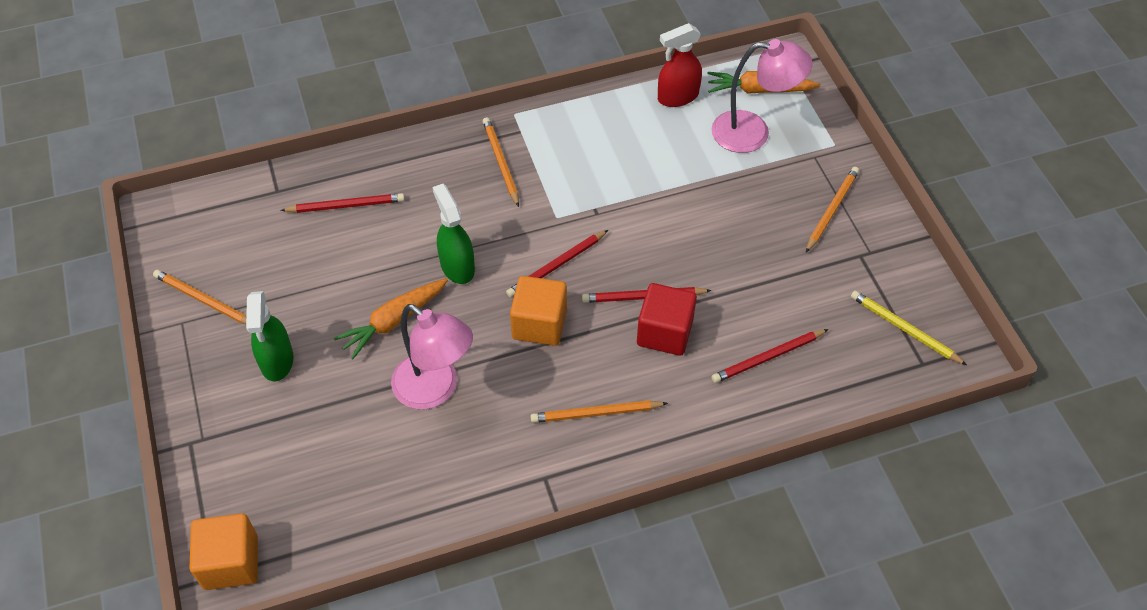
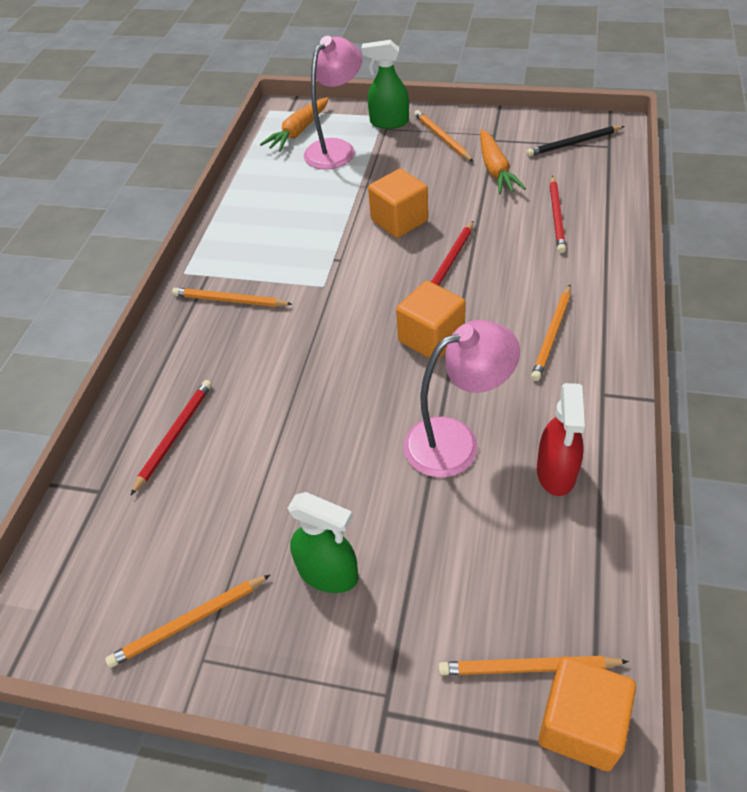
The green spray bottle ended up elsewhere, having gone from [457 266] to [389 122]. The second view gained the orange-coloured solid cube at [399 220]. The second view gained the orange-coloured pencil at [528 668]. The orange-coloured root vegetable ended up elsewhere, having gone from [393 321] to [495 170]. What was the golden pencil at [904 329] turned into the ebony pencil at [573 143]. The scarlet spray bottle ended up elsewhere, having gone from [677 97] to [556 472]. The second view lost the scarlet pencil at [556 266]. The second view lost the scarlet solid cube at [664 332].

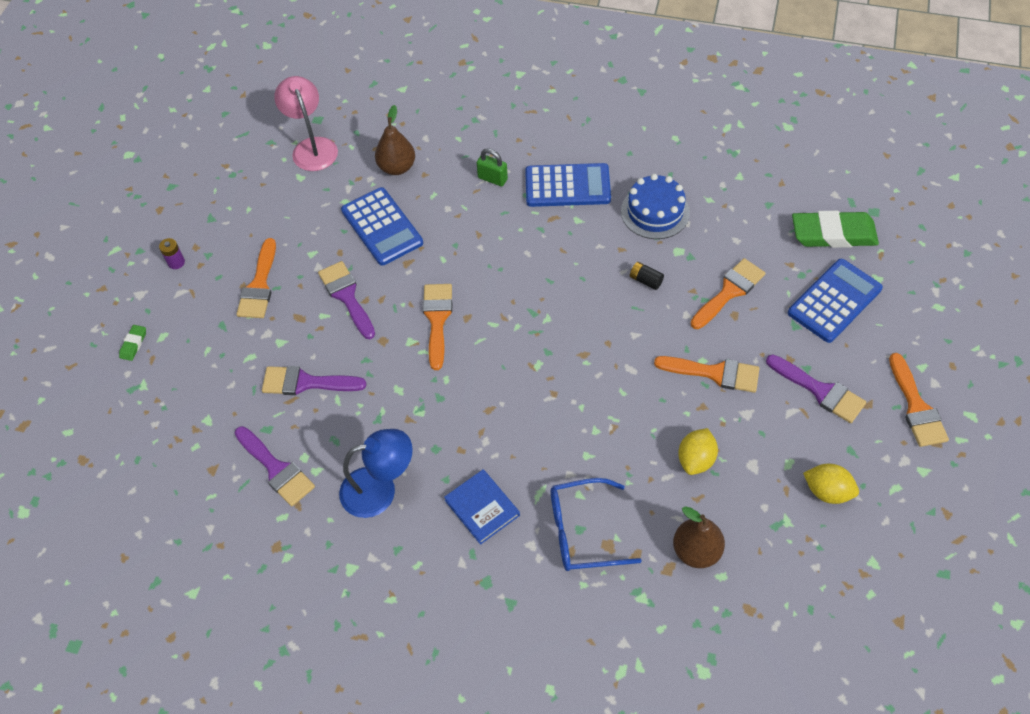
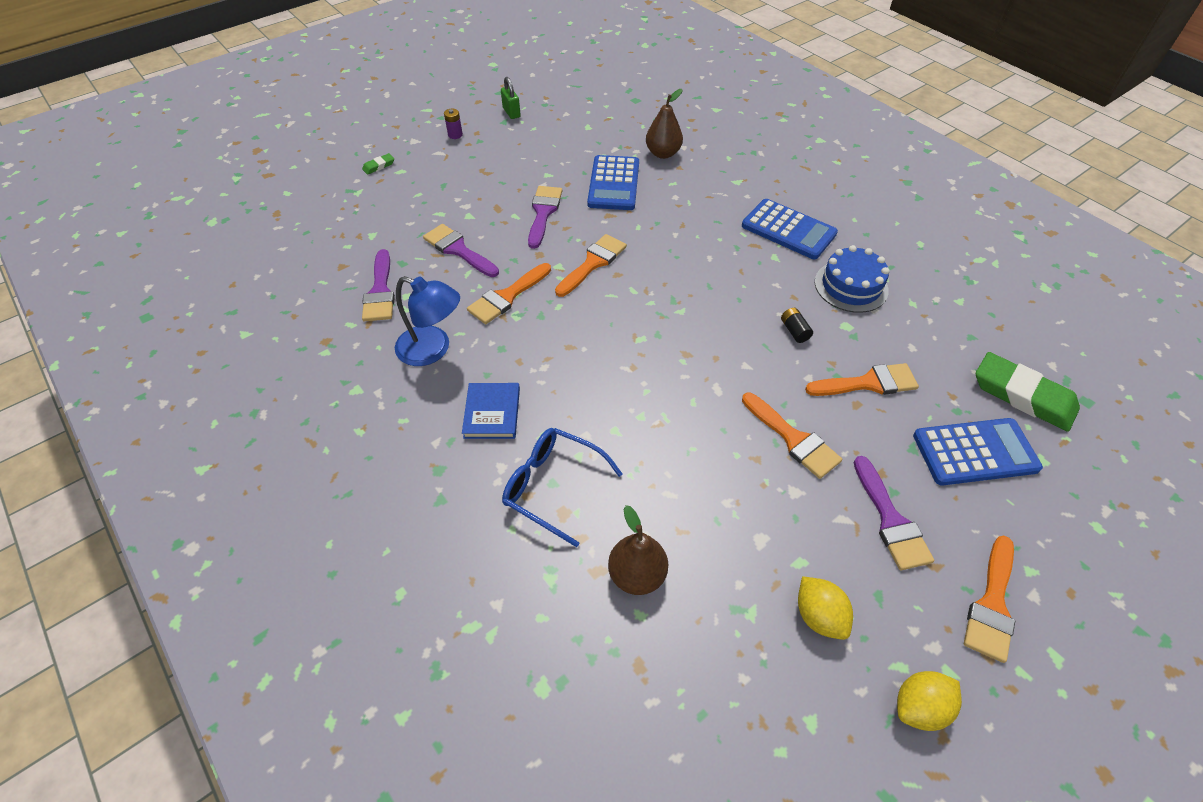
The orange-coloured paintbrush ended up elsewhere, having gone from [259 285] to [507 297]. The green lock ended up elsewhere, having gone from [492 179] to [511 112]. The golden toy lemon ended up elsewhere, having gone from [696 460] to [919 707]. The second view lost the rose-pink lamp at [312 147].

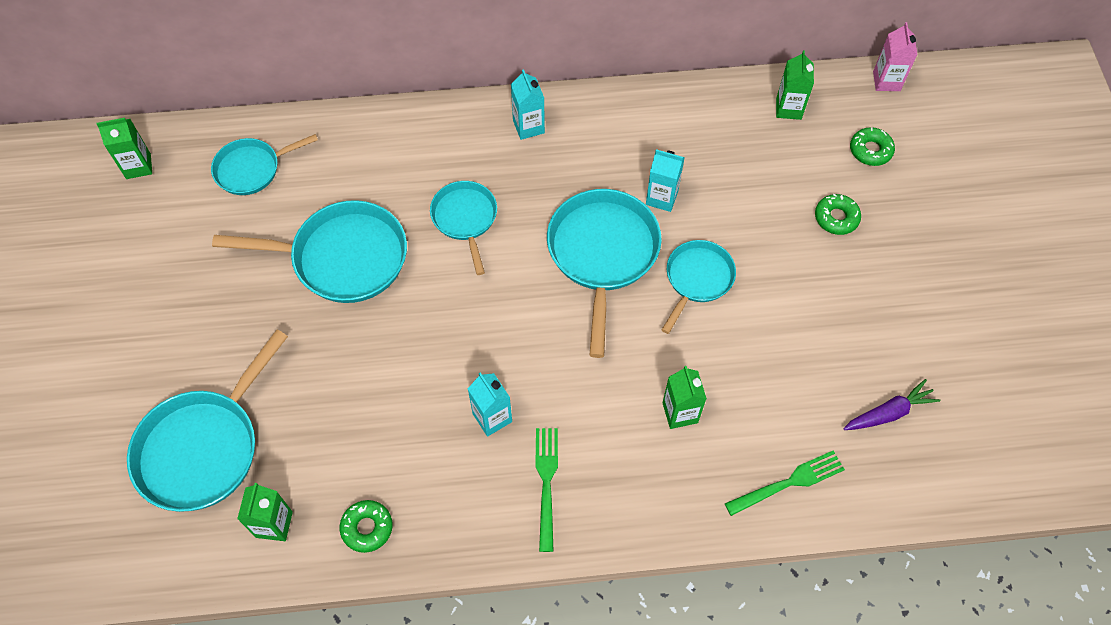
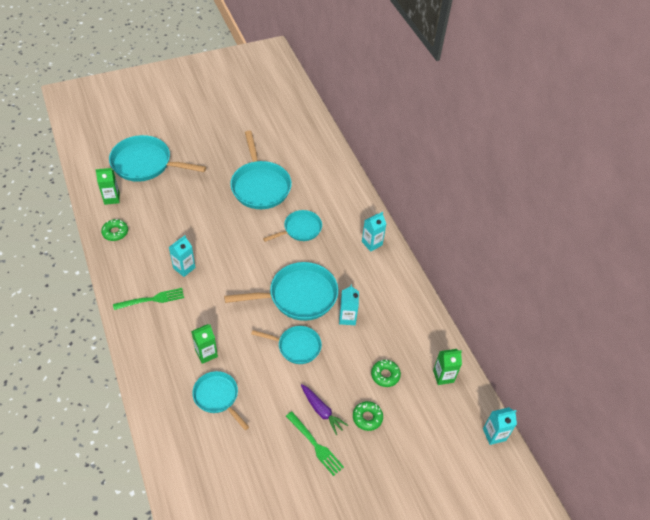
The aqua pan ended up elsewhere, having gone from [252 169] to [218 397]. The green table fork ended up elsewhere, having gone from [788 483] to [315 445]. The purple root vegetable ended up elsewhere, having gone from [889 413] to [321 411]. The green donut ended up elsewhere, having gone from [870 150] to [385 375]. What was the rose-pink milk carton at [886 81] turned into the aqua milk carton at [494 434]. The second view lost the green milk carton at [138 166].

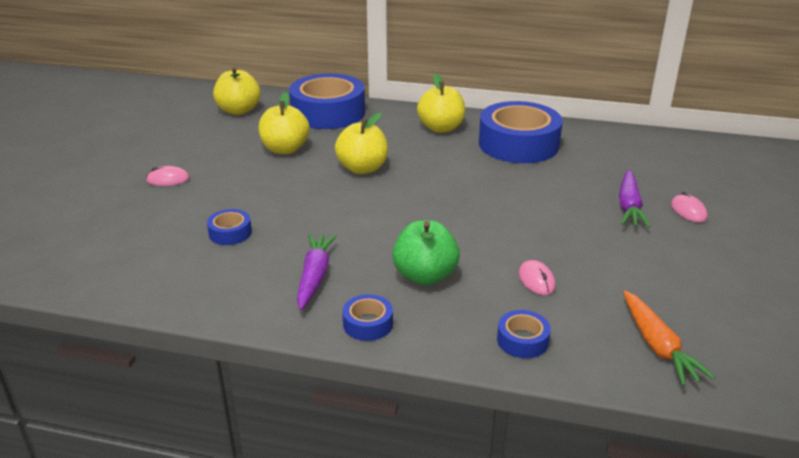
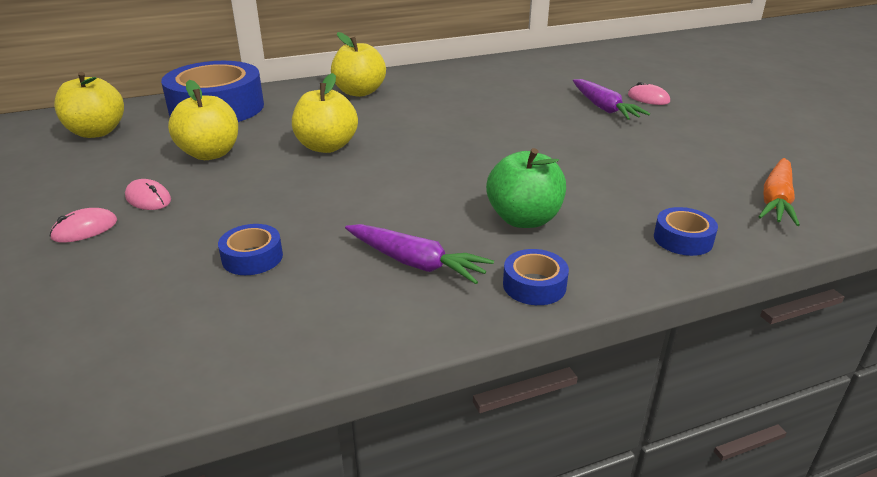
The rose-pink mouse ended up elsewhere, having gone from [536 280] to [148 198]. The purple root vegetable at [315 276] ended up facing another way, 150 degrees clockwise from before. The orange-coloured root vegetable at [657 346] ended up facing another way, 75 degrees clockwise from before. The second view lost the blue sticky tape at [518 144].

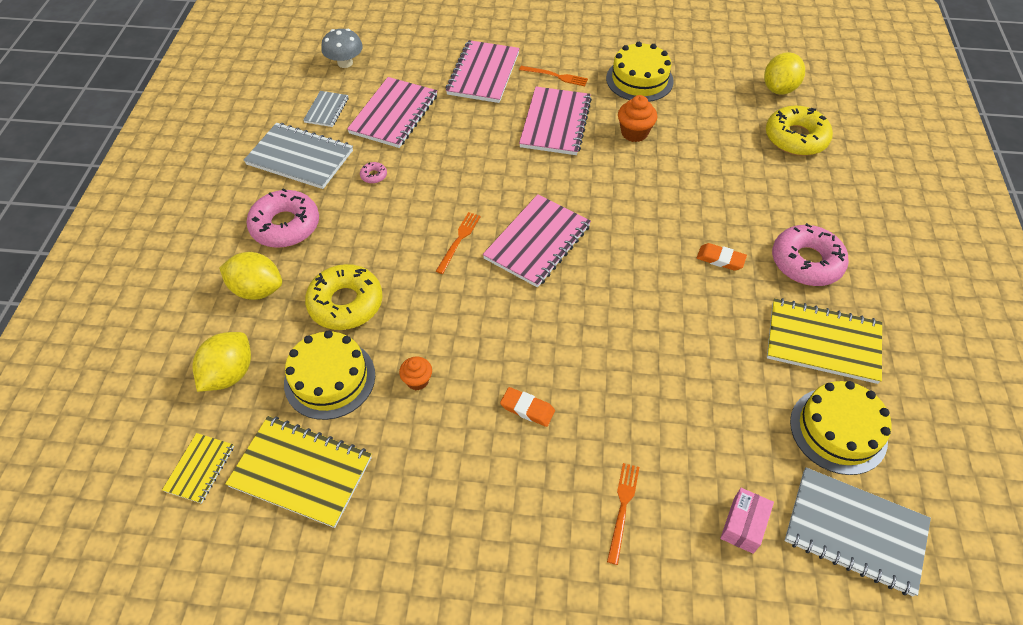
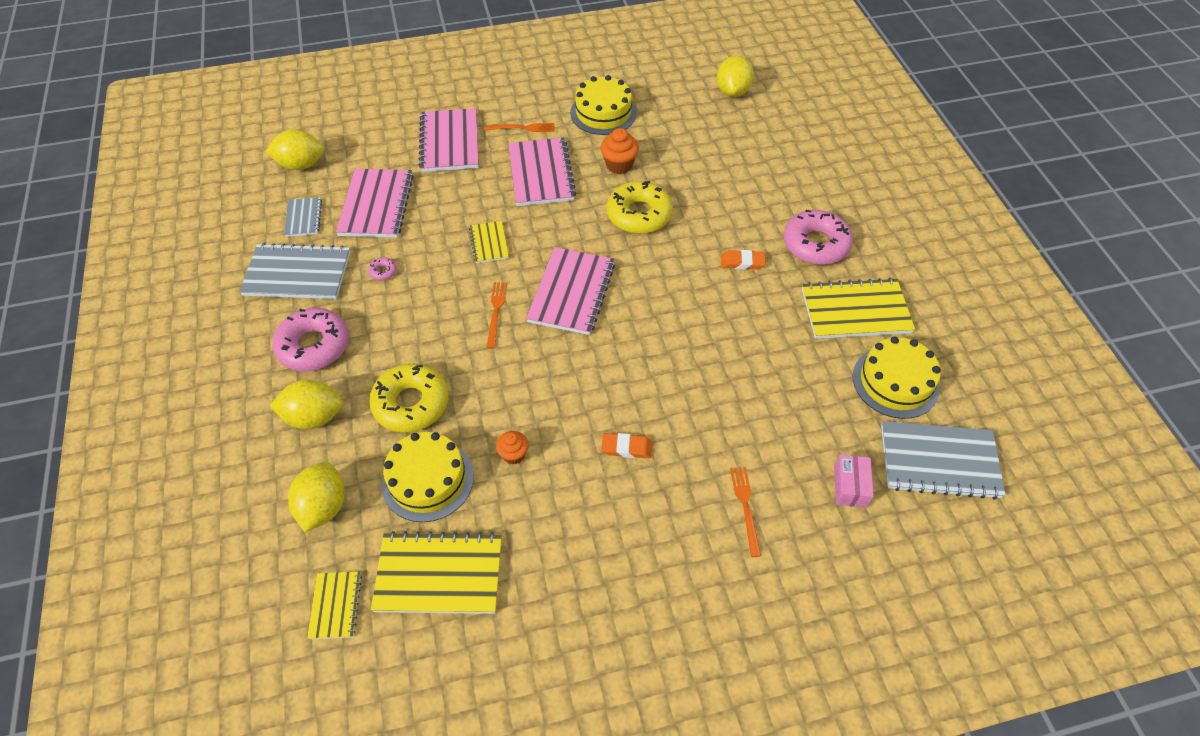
Where the ash-grey toadstool stood at [345 63], the golden toy lemon came to stand at [301 165]. The second view gained the golden exercise book at [489 243]. The golden donut ended up elsewhere, having gone from [795 138] to [639 214].

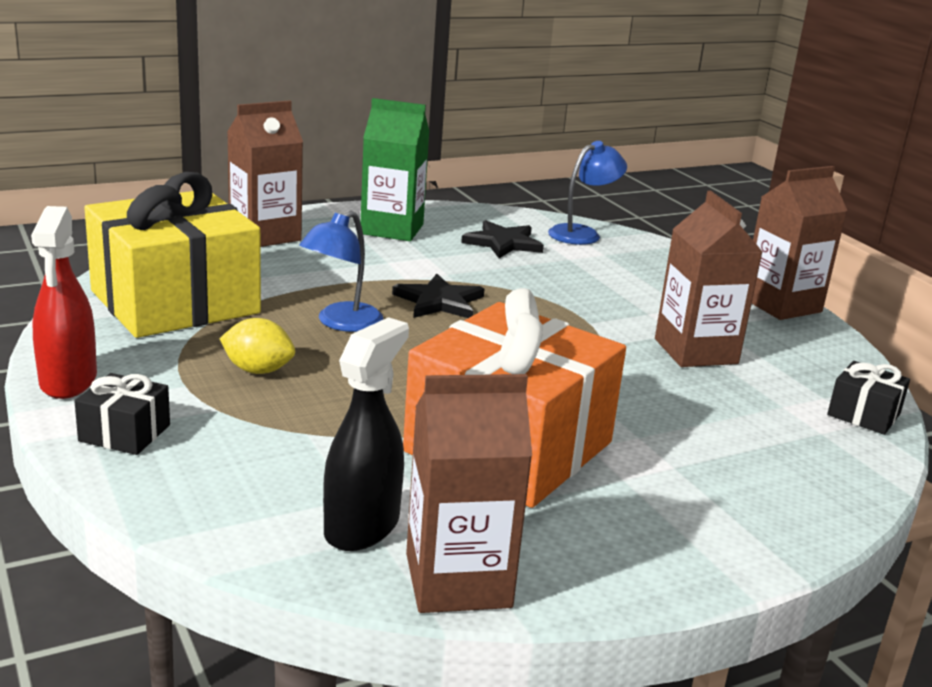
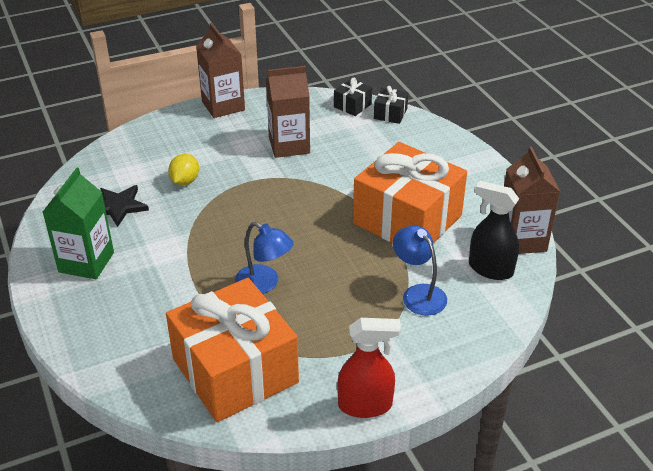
What was the golden present at [175 302] turned into the orange-coloured present at [235 370]. The golden toy lemon ended up elsewhere, having gone from [258 370] to [185 181]. The ebony present ended up elsewhere, having gone from [124 433] to [390 114]. The blue lamp ended up elsewhere, having gone from [582 233] to [418 294]. The second view lost the brown milk carton at [265 235]. The second view lost the ebony star at [439 301].

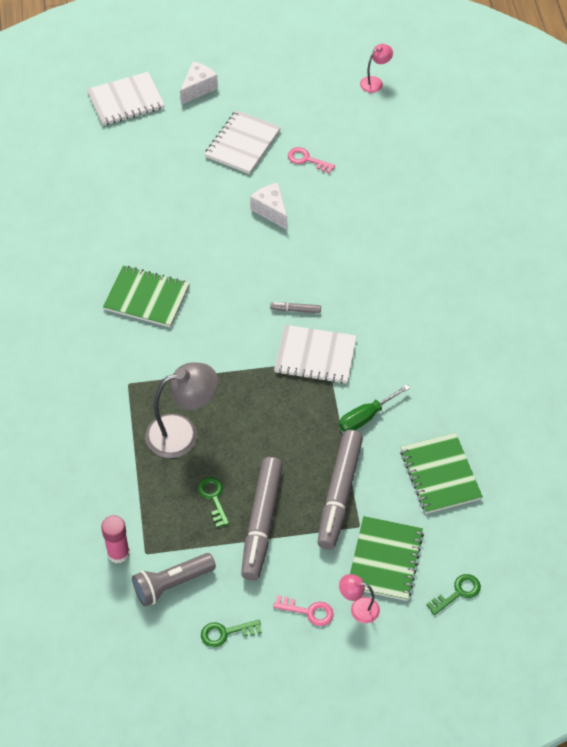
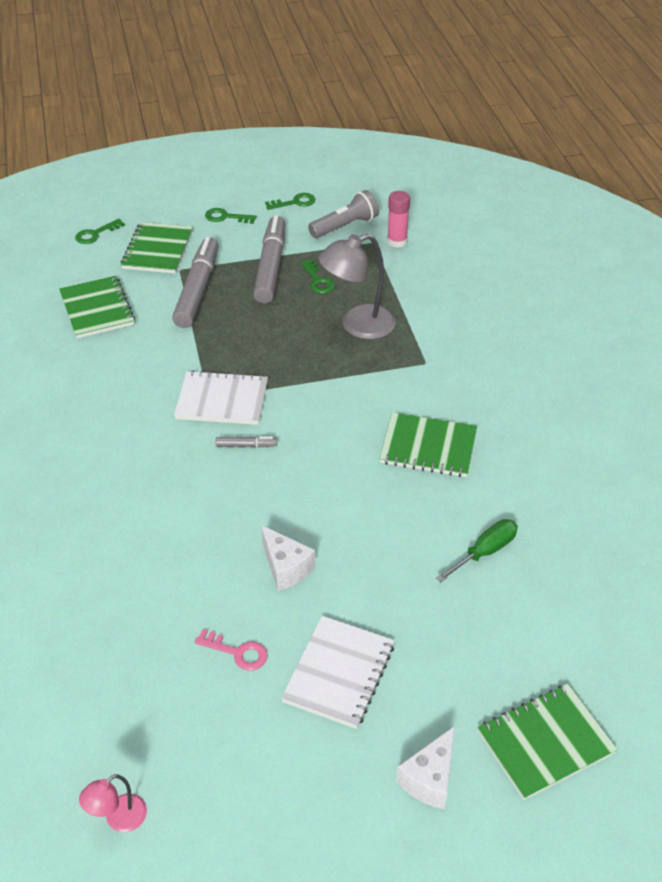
What was the rose-pink door key at [309 611] turned into the green door key at [226 217]. The green hand screwdriver ended up elsewhere, having gone from [366 417] to [485 552]. What was the white exercise book at [126 101] turned into the green exercise book at [545 742]. The second view lost the rose-pink lamp at [358 608].

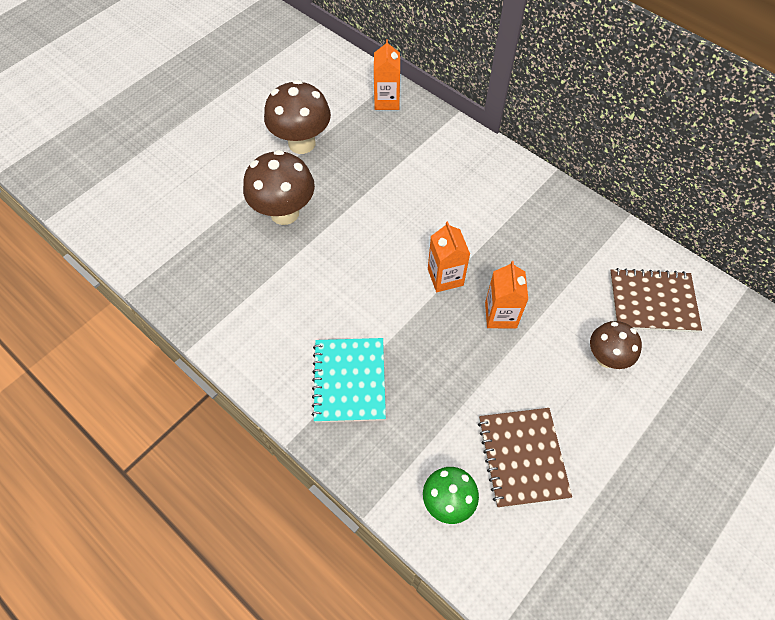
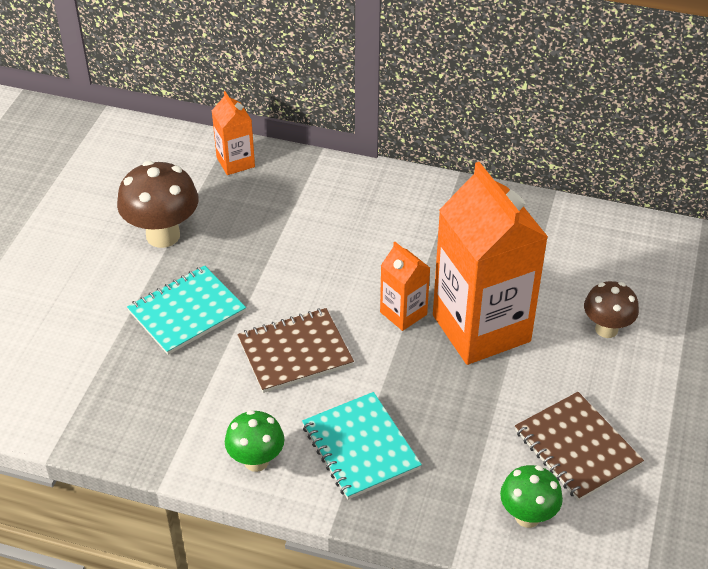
Where the brown toadstool stood at [284 213], the aqua exercise book came to stand at [187 312]. The second view gained the green toadstool at [256 461]. The brown exercise book ended up elsewhere, having gone from [652 302] to [295 352]. The size of the orange-coloured milk carton at [500 315] changed by a factor of 2.14.

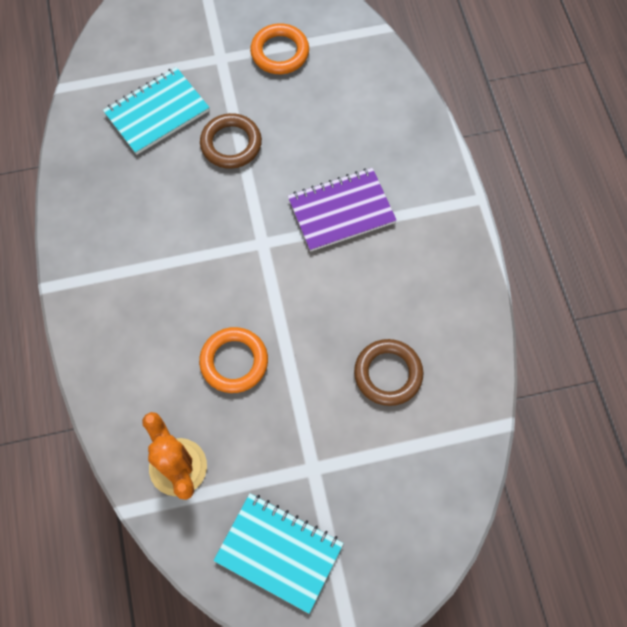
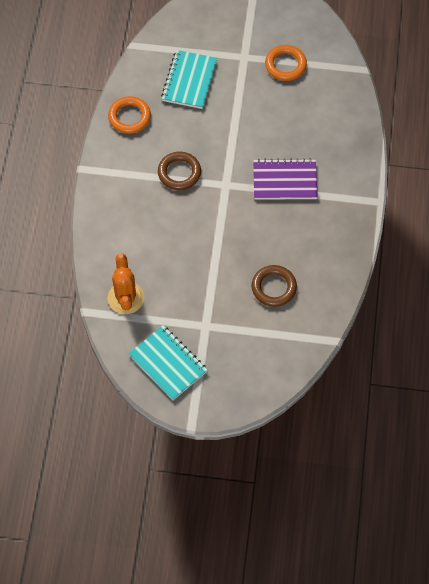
The orange-coloured torus ended up elsewhere, having gone from [234 361] to [129 117]. The brown torus ended up elsewhere, having gone from [231 144] to [179 173]. The aqua exercise book at [157 113] ended up facing another way, 60 degrees counterclockwise from before.

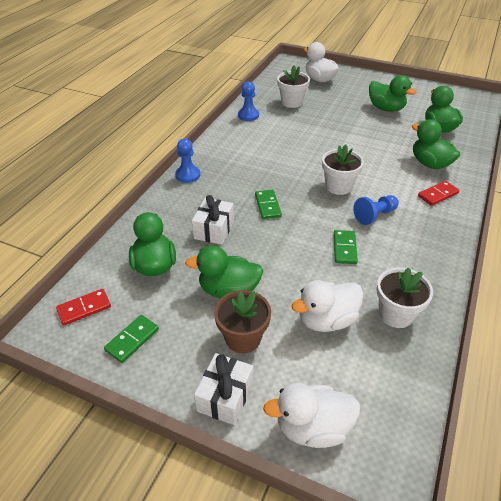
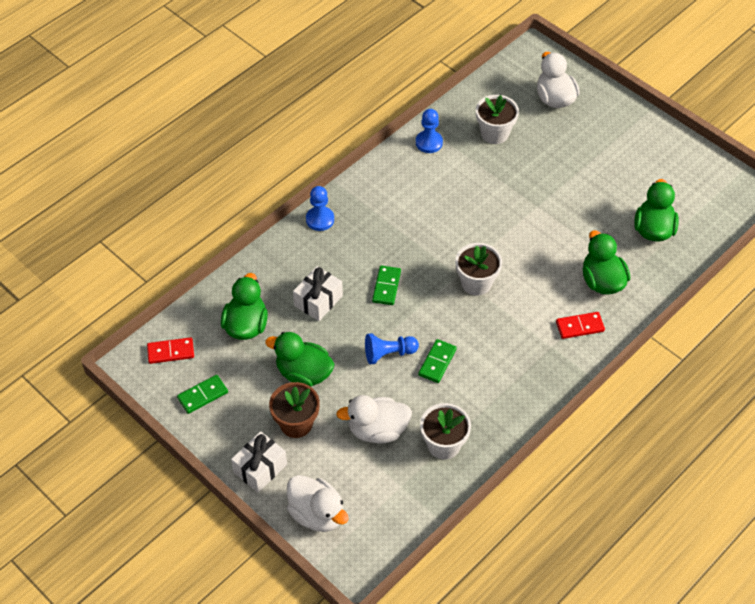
The white rubber duck at [312 427] ended up facing another way, 150 degrees counterclockwise from before. The blue chess pawn ended up elsewhere, having gone from [374 215] to [388 354]. The second view lost the green rubber duck at [386 108].

